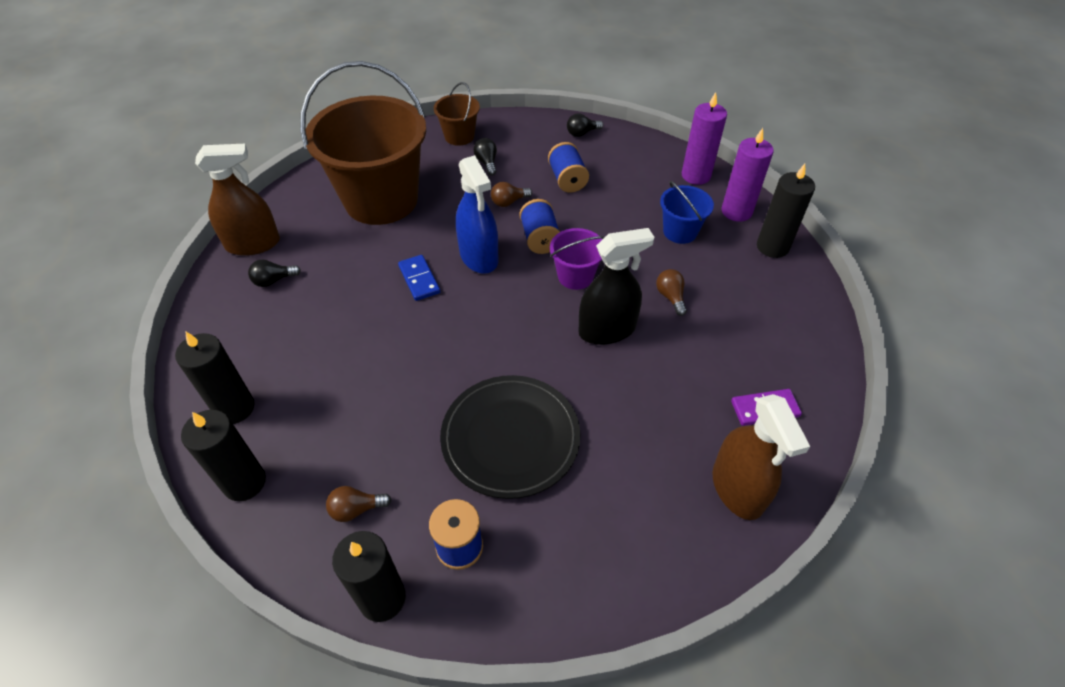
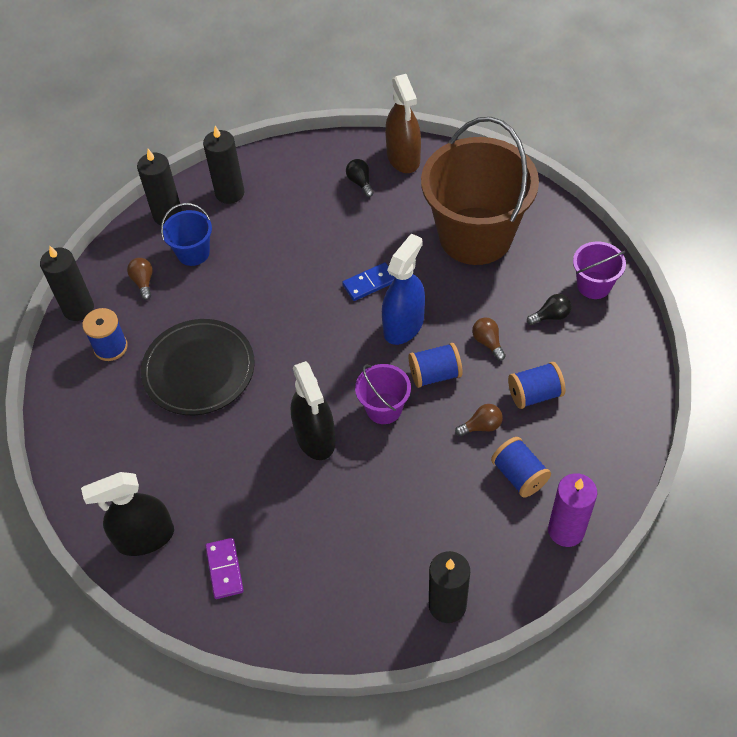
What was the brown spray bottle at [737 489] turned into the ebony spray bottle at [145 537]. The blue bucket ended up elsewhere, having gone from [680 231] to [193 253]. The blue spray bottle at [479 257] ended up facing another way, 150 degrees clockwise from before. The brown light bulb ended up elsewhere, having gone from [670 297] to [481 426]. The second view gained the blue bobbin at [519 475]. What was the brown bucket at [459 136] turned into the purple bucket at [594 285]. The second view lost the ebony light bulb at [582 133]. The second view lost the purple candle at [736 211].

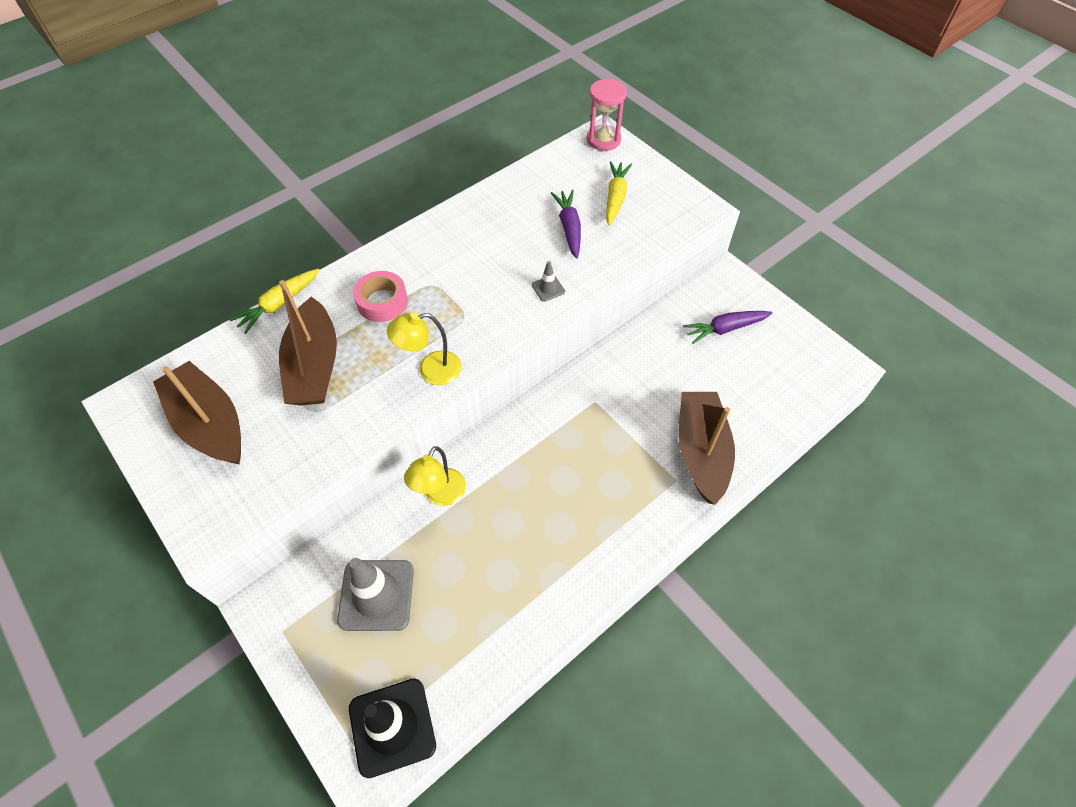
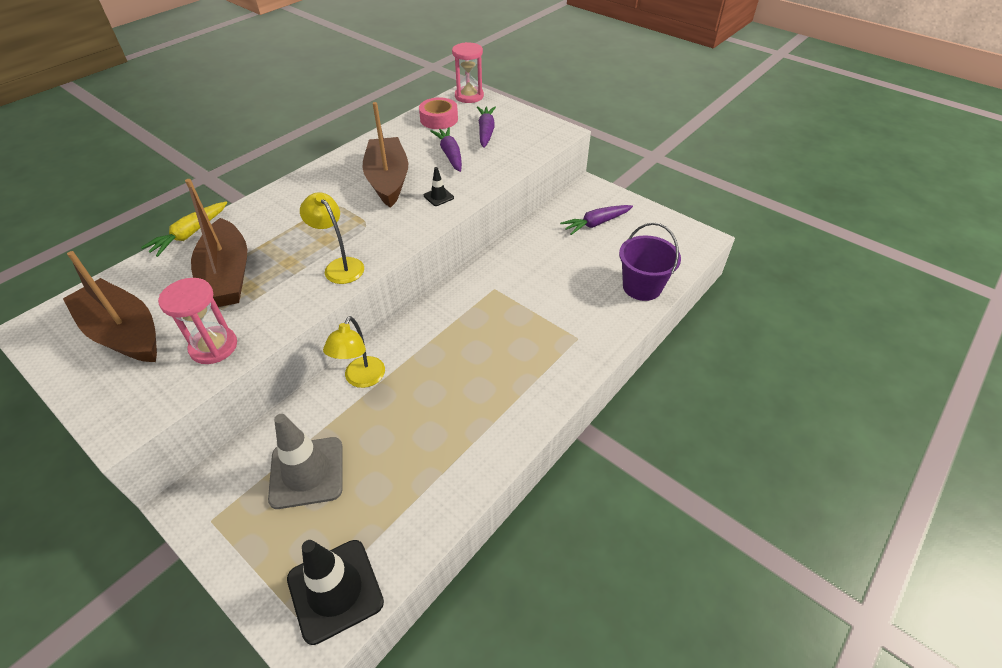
The second view gained the rose-pink hourglass at [214 347]. The golden lamp at [431 370] ended up facing another way, 75 degrees clockwise from before. The brown toy boat ended up elsewhere, having gone from [701 452] to [388 180]. The rose-pink sticky tape ended up elsewhere, having gone from [382 302] to [439 119]. What was the ash-grey traffic cone at [548 288] turned into the ebony traffic cone at [438 197]. What was the golden root vegetable at [615 198] turned into the purple root vegetable at [486 131]. The second view gained the purple bucket at [642 287].

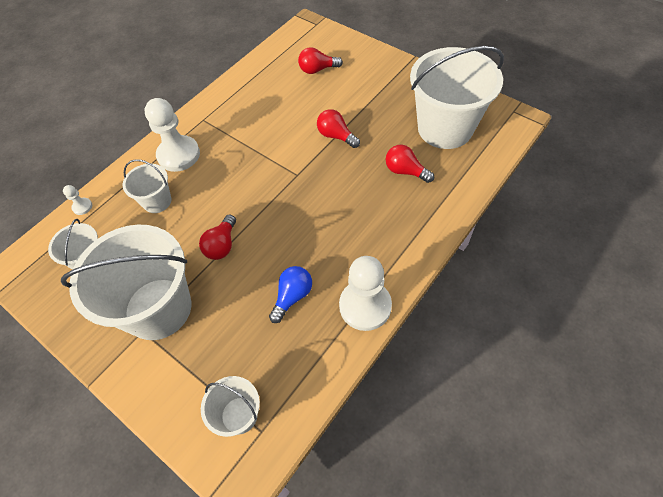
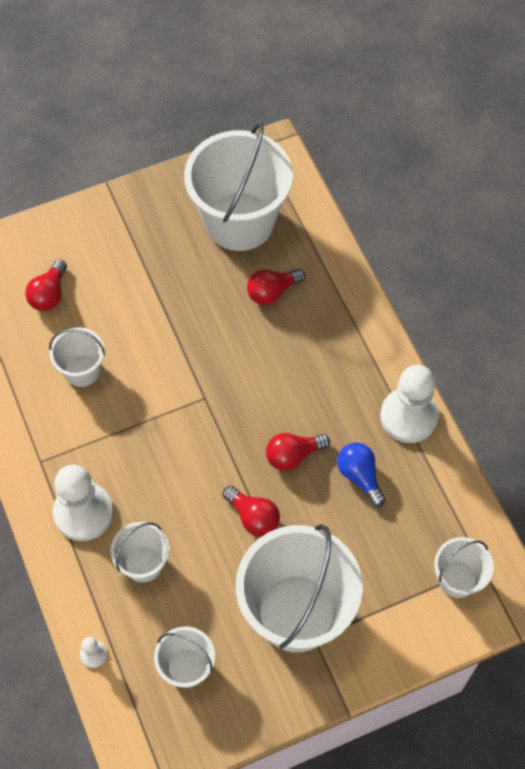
The second view gained the white bucket at [82 370]. The scarlet light bulb ended up elsewhere, having gone from [336 136] to [293 455].

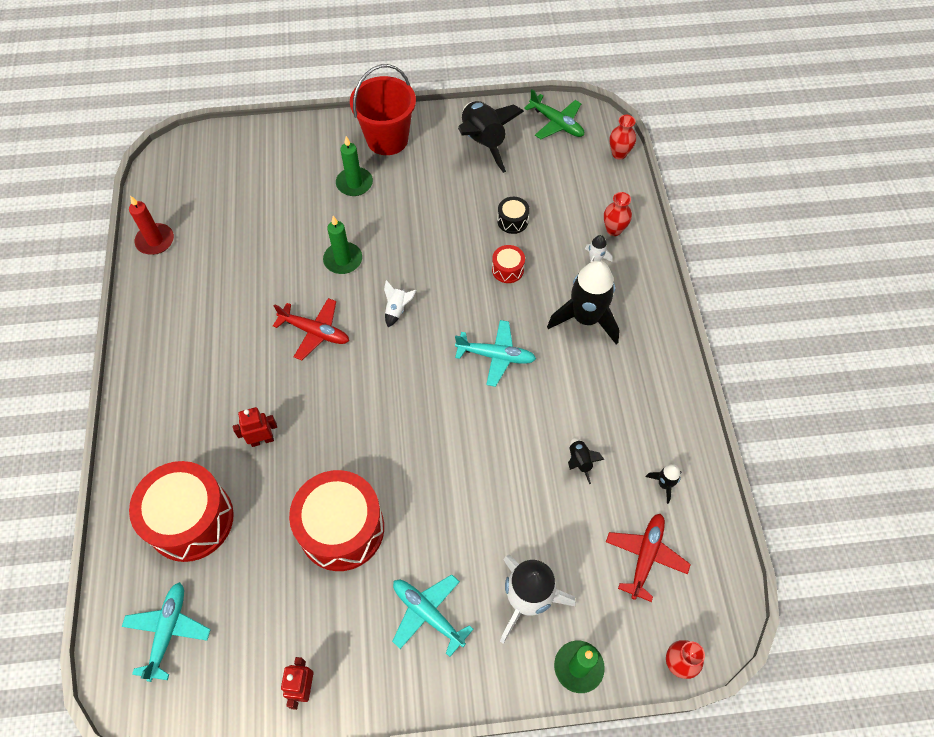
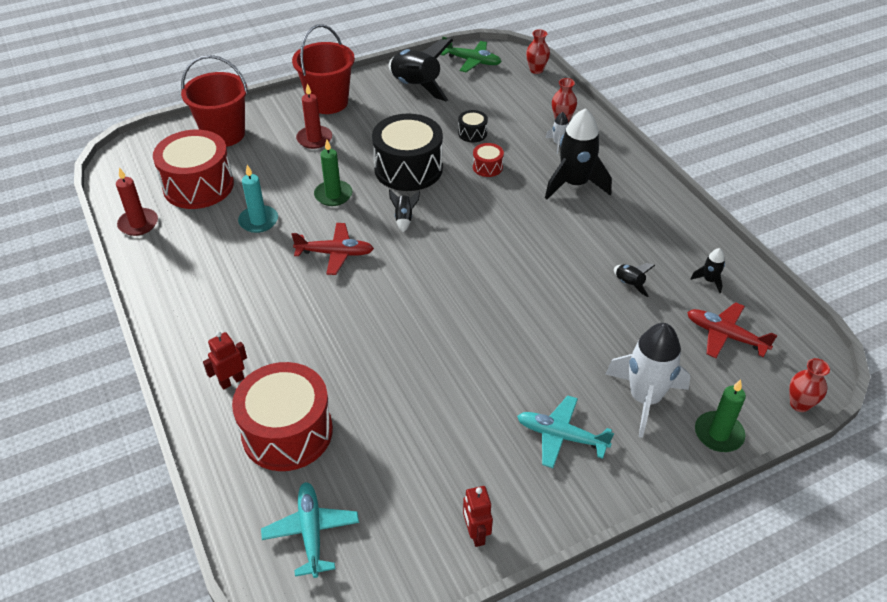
The scarlet toy drum ended up elsewhere, having gone from [341 529] to [198 186]. The second view gained the scarlet bucket at [224 134]. The scarlet robot figure ended up elsewhere, having gone from [262 440] to [231 381]. The second view gained the aqua candle at [258 221]. What was the green candle at [354 183] turned into the scarlet candle at [314 139]. The second view gained the ebony toy drum at [408 169]. What was the white spaceship at [397 310] turned into the ebony spaceship at [404 218]. The scarlet toy plane at [645 556] ended up facing another way, 60 degrees counterclockwise from before. The second view lost the aqua toy plane at [496 356].

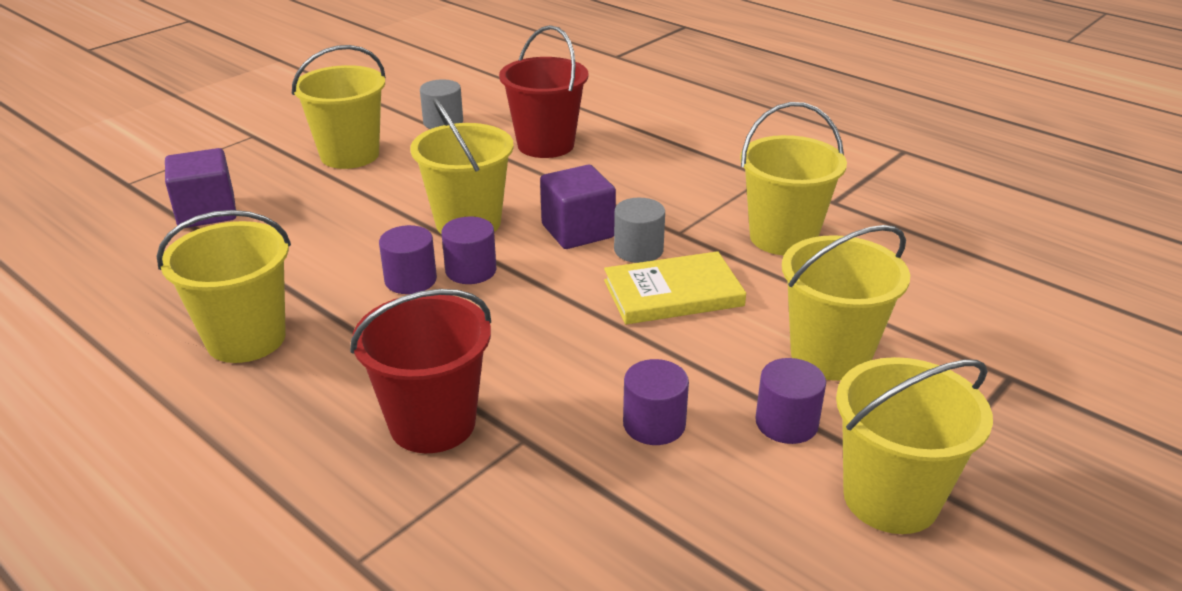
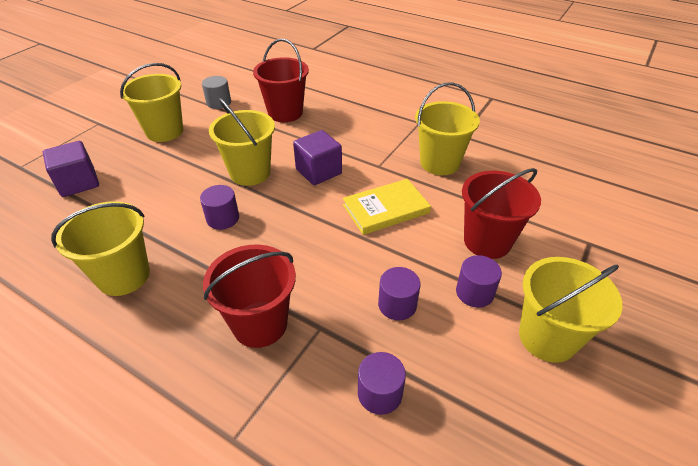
The purple cylinder shape ended up elsewhere, having gone from [471 270] to [379 393]. What was the golden bucket at [830 355] turned into the scarlet bucket at [487 241]. The second view lost the ash-grey cylinder shape at [638 250].

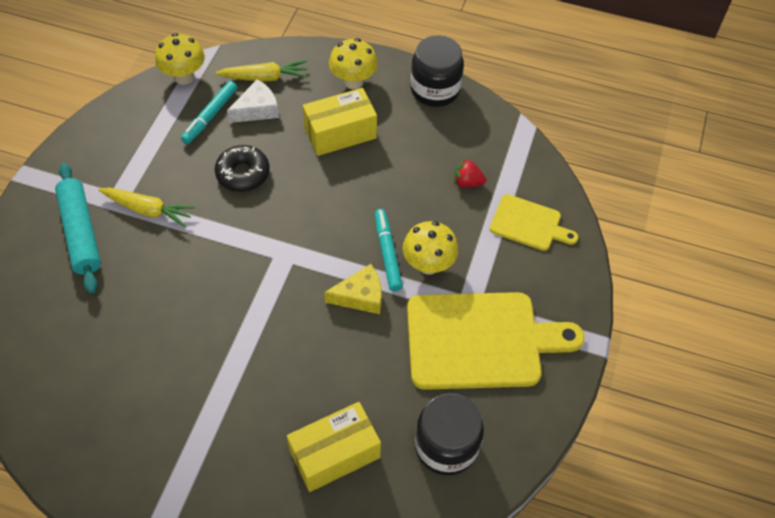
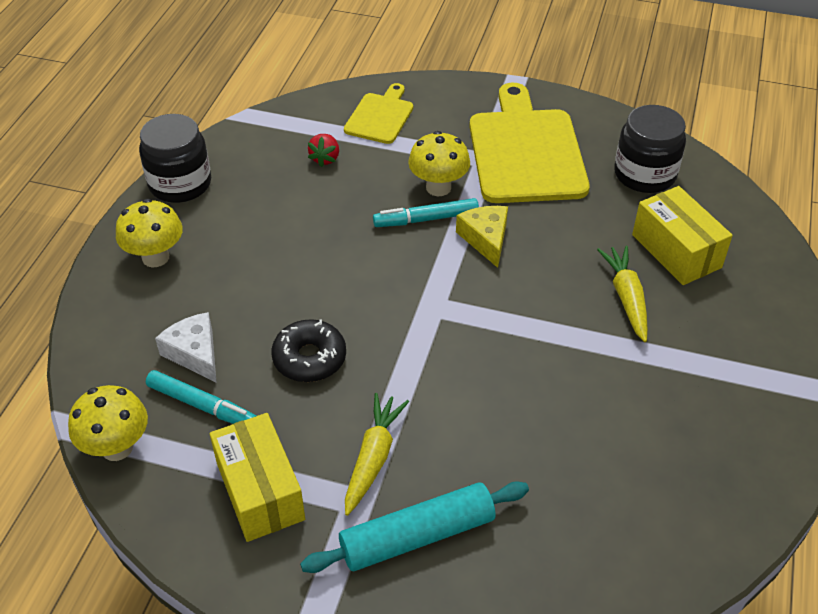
The golden box ended up elsewhere, having gone from [340 133] to [260 491]. The golden root vegetable ended up elsewhere, having gone from [265 77] to [626 298].

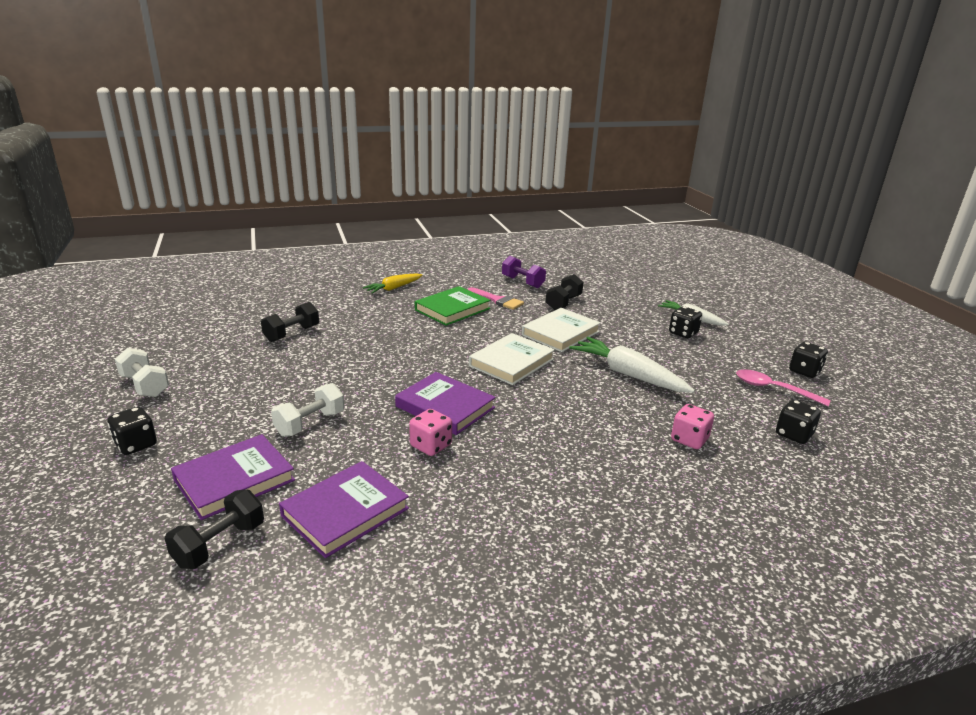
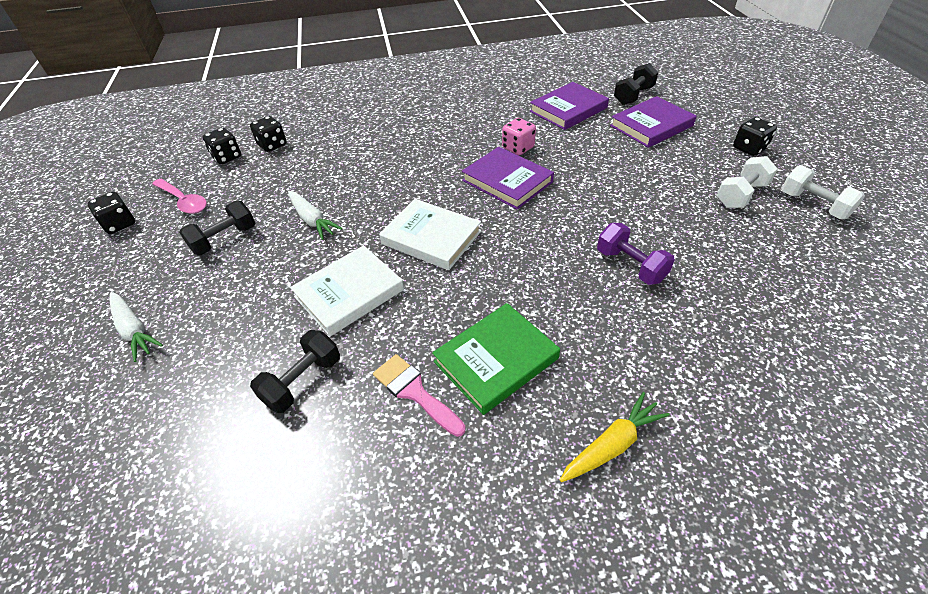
The ebony hand weight ended up elsewhere, having gone from [292 334] to [224 239]. The ebony dice ended up elsewhere, having gone from [683 333] to [272 145]. The size of the white root vegetable at [628 374] changed by a factor of 0.63. The white hardback at [511 362] ended up facing another way, 75 degrees clockwise from before. The purple hand weight ended up elsewhere, having gone from [522 282] to [630 265]. The white hand weight ended up elsewhere, having gone from [310 424] to [741 195]. The second view lost the rose-pink dice at [689 440].

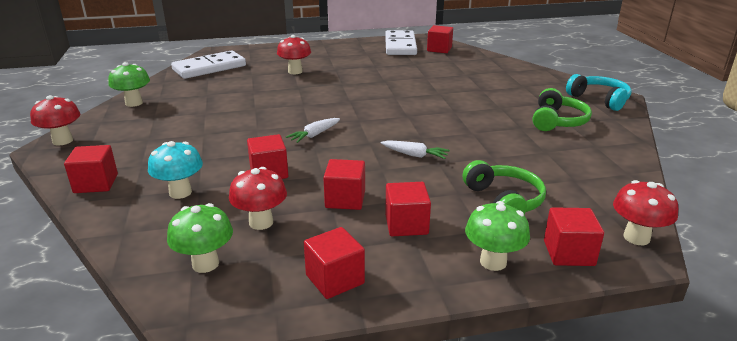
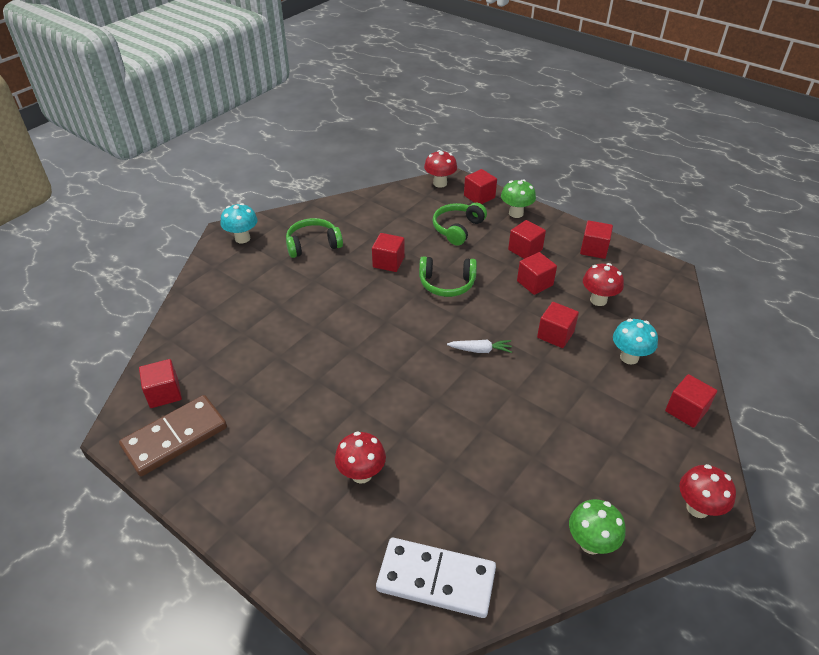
What was the white domino piece at [400 46] turned into the brown domino piece at [175 438]. Where the aqua headphones stood at [599 99], the aqua toadstool came to stand at [242 238]. The second view gained the scarlet solid cube at [388 262]. Where the white root vegetable stood at [415 155], the green headphones came to stand at [447 284]. The second view lost the green toadstool at [205 264].

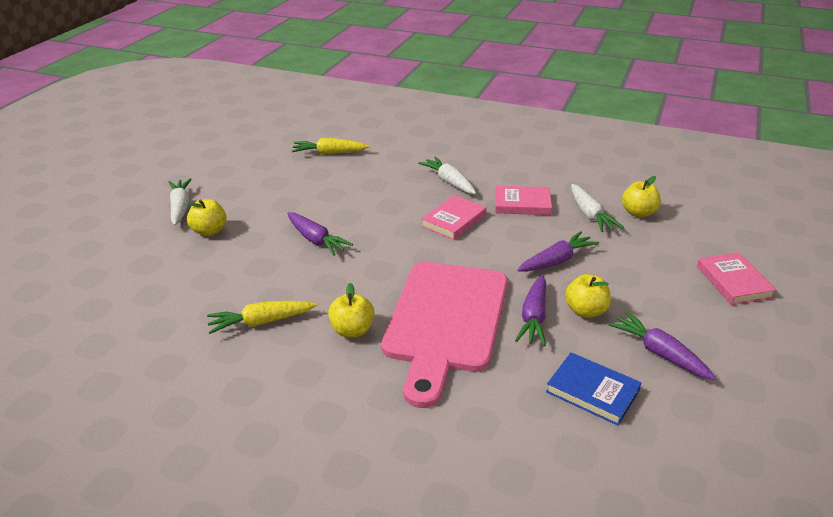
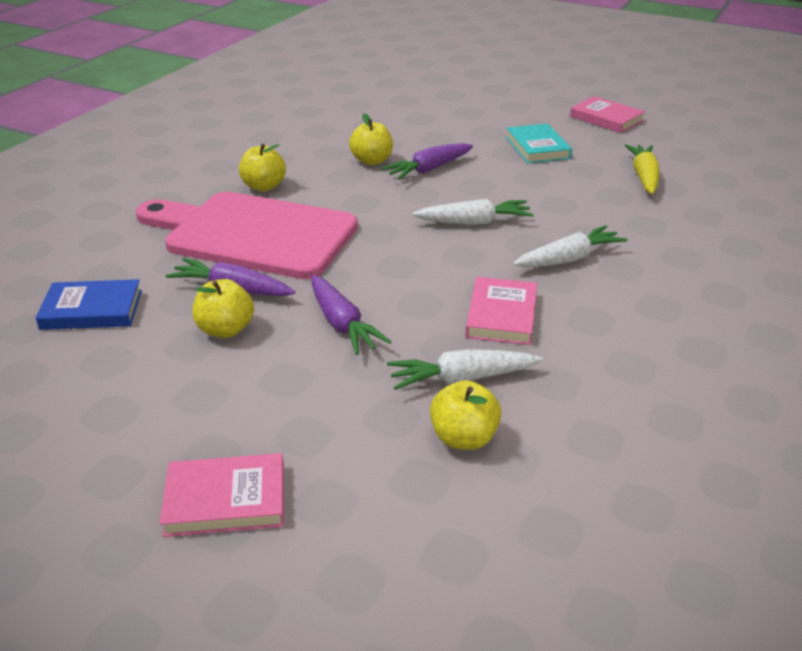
The blue hardback at [592 391] ended up facing another way, 45 degrees clockwise from before. The golden apple fruit ended up elsewhere, having gone from [209 231] to [372 161]. The white root vegetable ended up elsewhere, having gone from [180 207] to [474 222]. The second view gained the aqua hardback at [537 147]. The rose-pink hardback ended up elsewhere, having gone from [454 220] to [606 118]. The second view lost the golden root vegetable at [261 322]. The second view lost the purple root vegetable at [659 353].

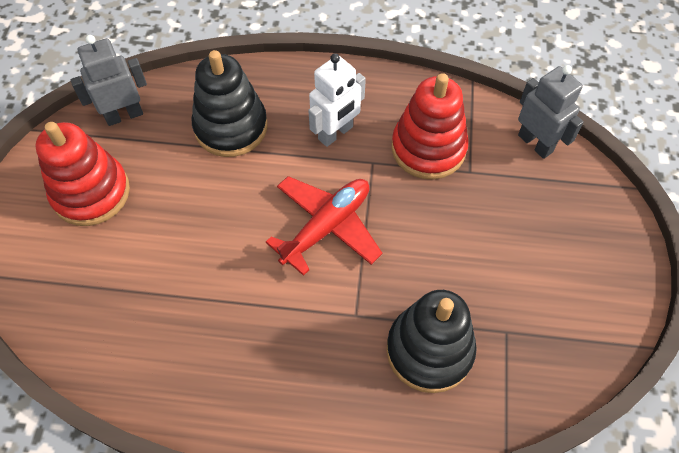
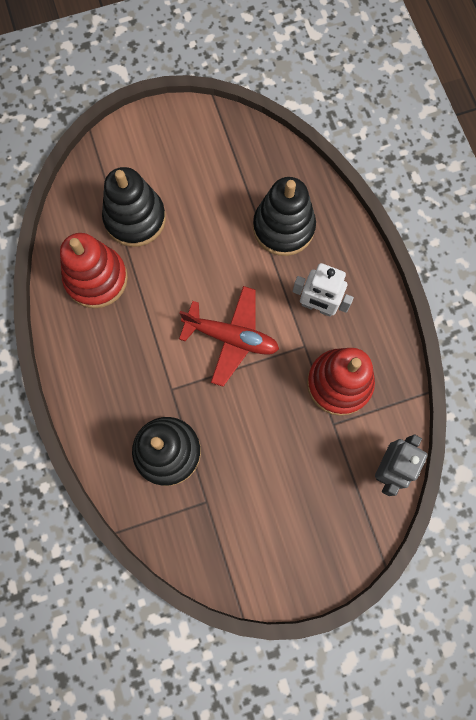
The scarlet stacking toy ended up elsewhere, having gone from [91 193] to [96 278]. The second view gained the ebony stacking toy at [135 218]. The second view lost the ash-grey robot figure at [124 115].

